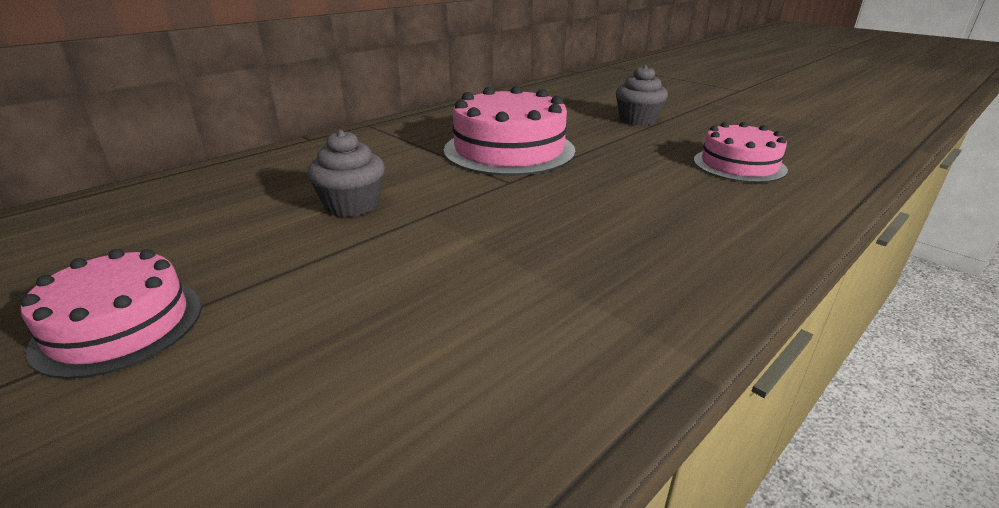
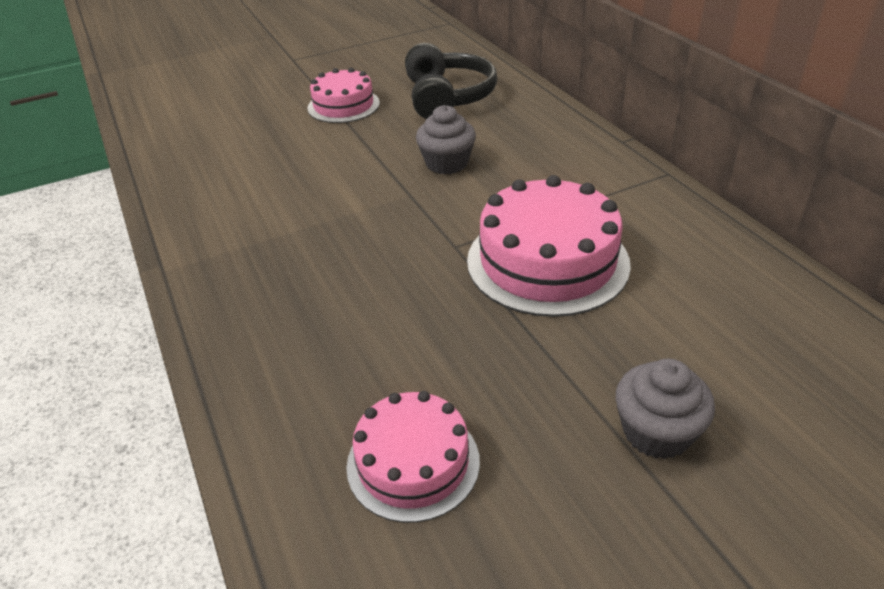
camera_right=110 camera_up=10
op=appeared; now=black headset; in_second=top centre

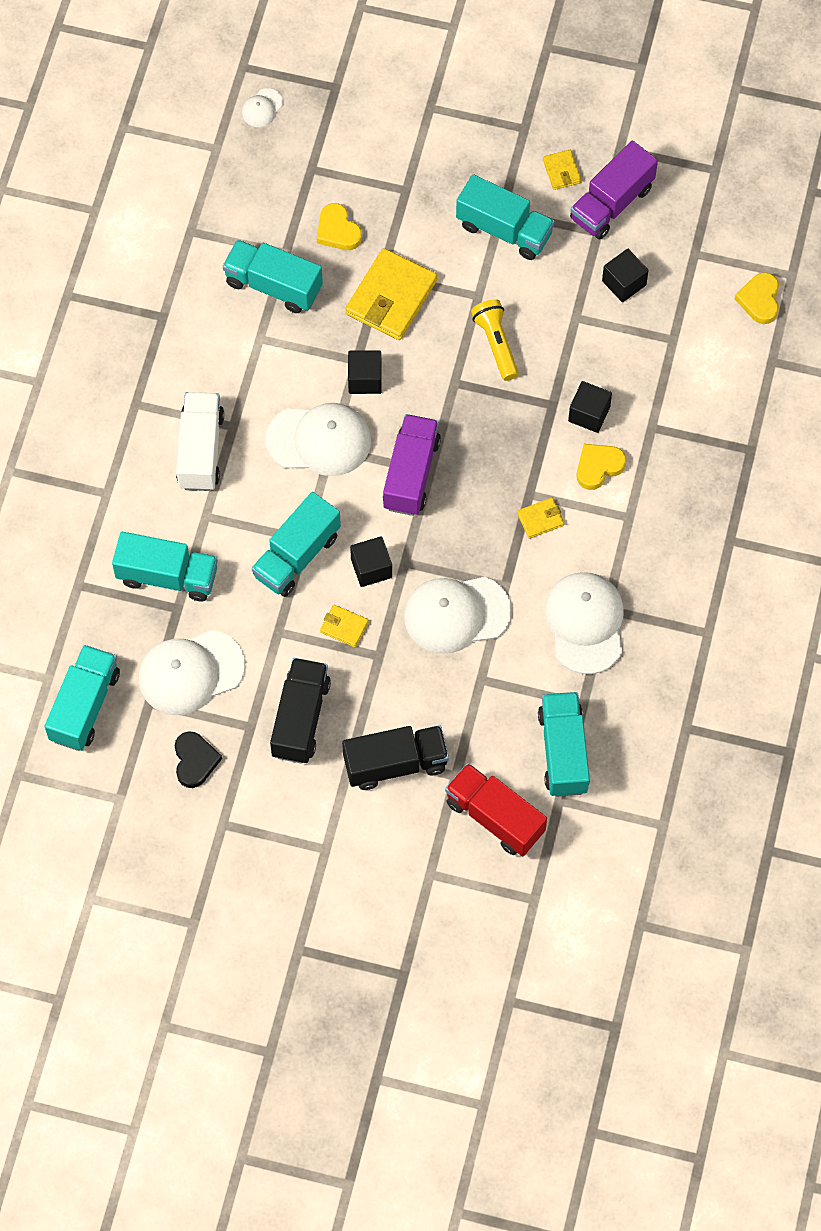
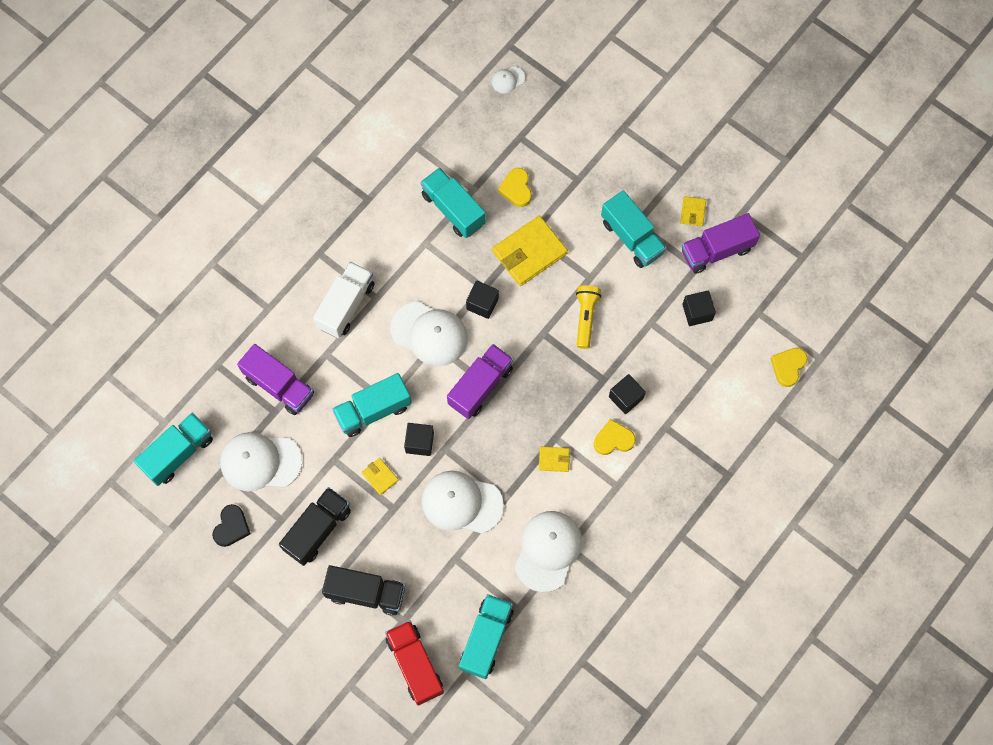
camera_right=25 camera_up=5
op=colour; was=aqua truck (no. 2 from left); now=purple truck (no. 1 from left); in_first=middle left; in_second=middle left

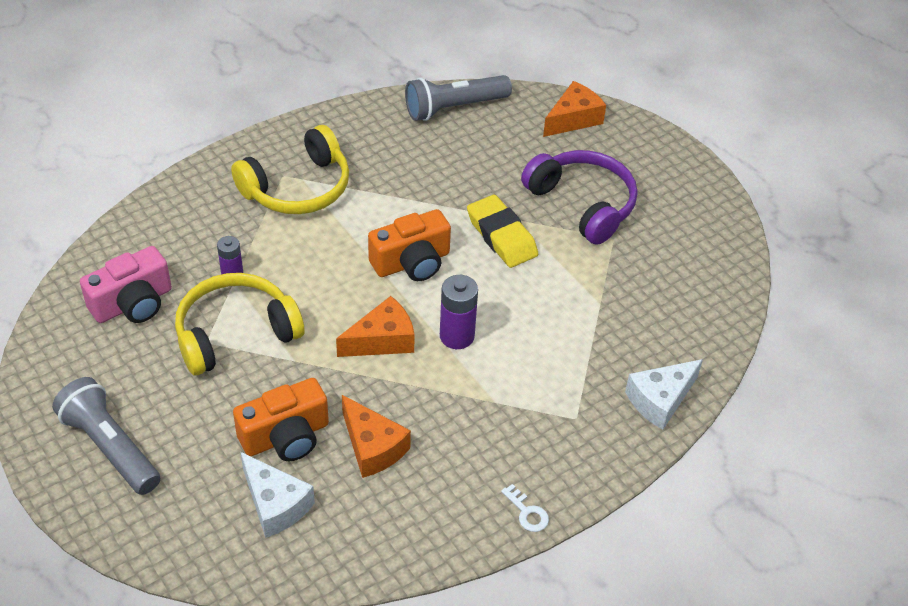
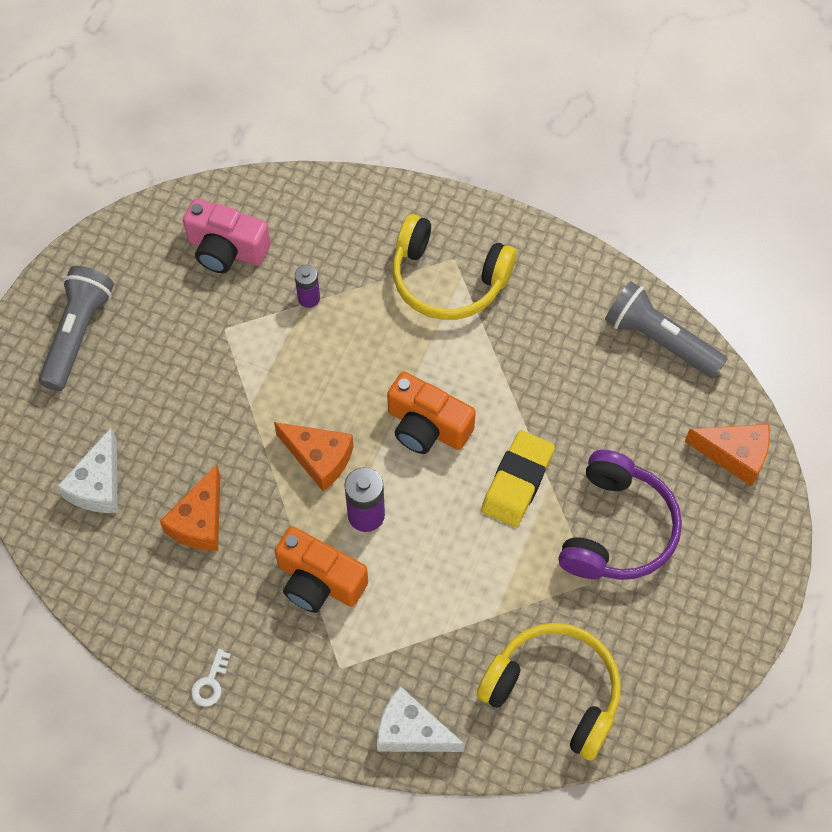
camera_right=60 camera_up=15
op=relocated; was=orange compact camera (no. 1 from left); in_first=bottom left; in_second=bottom centre
op=relocated; was=yellow headset (no. 1 from left in the first image); now=yellow headset (no. 2 from left); in_first=middle left; in_second=bottom centre

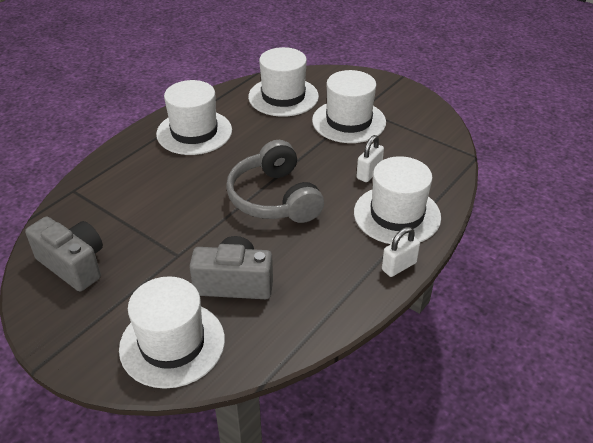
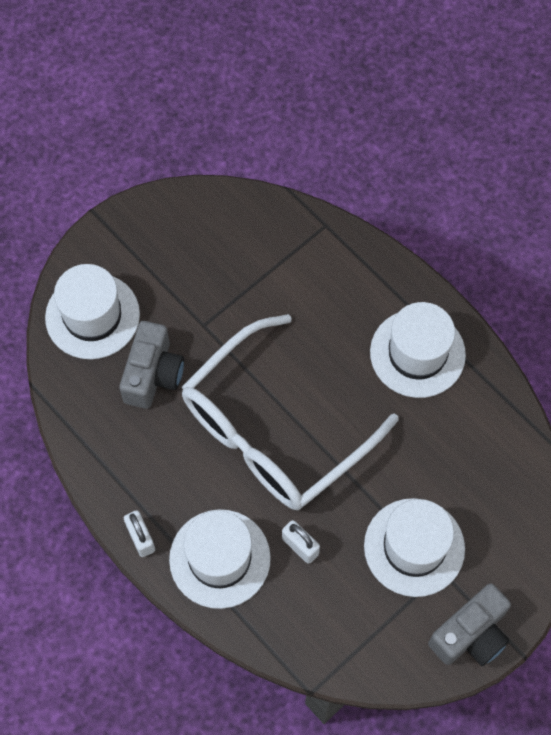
camera_right=100 camera_up=25
op=exchanged; was=ash-grey headset; now=pure white spectacles; in_first=centre; in_second=centre
op=relocated; was=ash-grey compact camera (no. 1 from left in the first image); now=ash-grey compact camera (no. 2 from left); in_first=middle left; in_second=bottom right
op=missing; was=pure white top hat (no. 3 from left); in_first=top centre

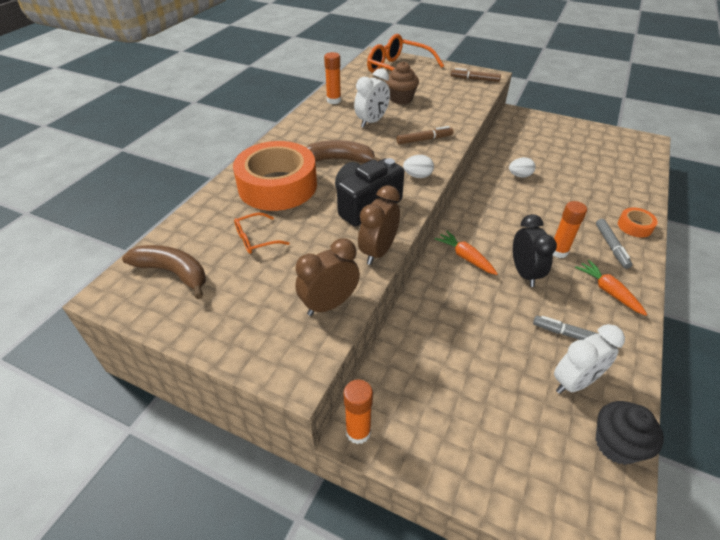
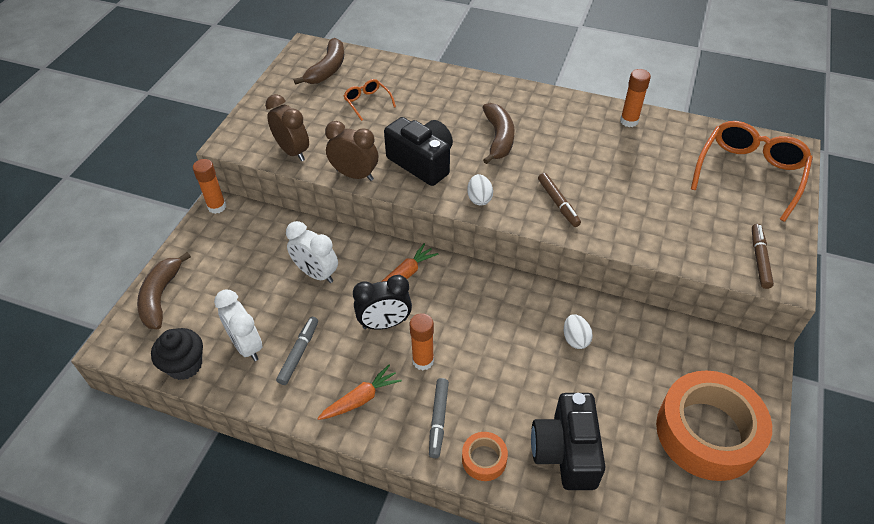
camera_right=85 camera_up=5
op=appeared; now=russet banana fruit (no. 1 from left); in_second=middle left
op=relocated; was=pure white clock (no. 1 from left in the first image); now=pure white clock (no. 2 from left); in_first=top centre; in_second=centre
op=spun; was=ash-grey felt pen (no. 2 from left); in_first=middle right; in_second=bottom centre; clockwise=-75
op=appeared; now=black compact camera (no. 2 from left); in_second=bottom centre
op=relocated; was=orange roll of tape (no. 1 from left in the first image); now=orange roll of tape (no. 2 from left); in_first=top centre; in_second=bottom right
op=missing; was=russet fairy cake; in_first=top centre

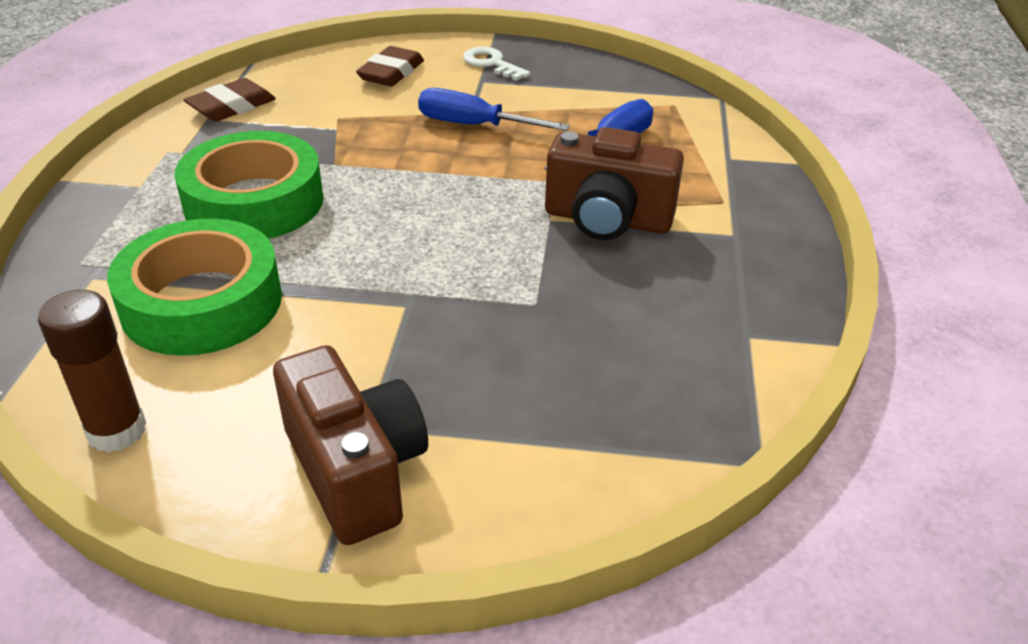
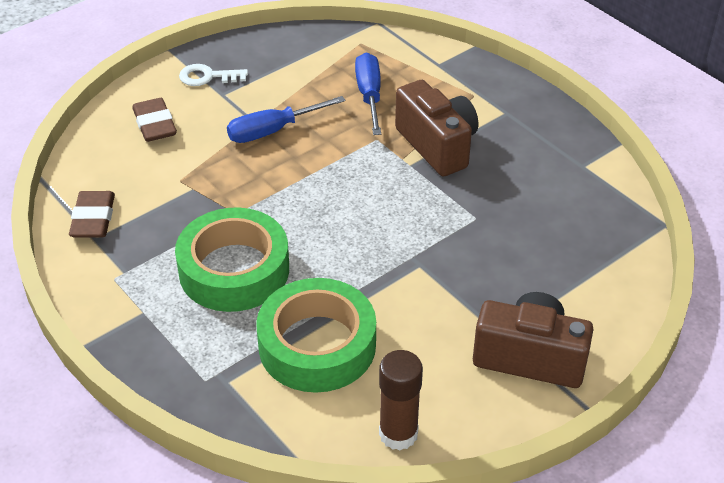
camera_right=-45 camera_up=5
op=spun; was=russet compact camera (no. 2 from left in the first image); in_first=top centre; in_second=top centre; clockwise=-90

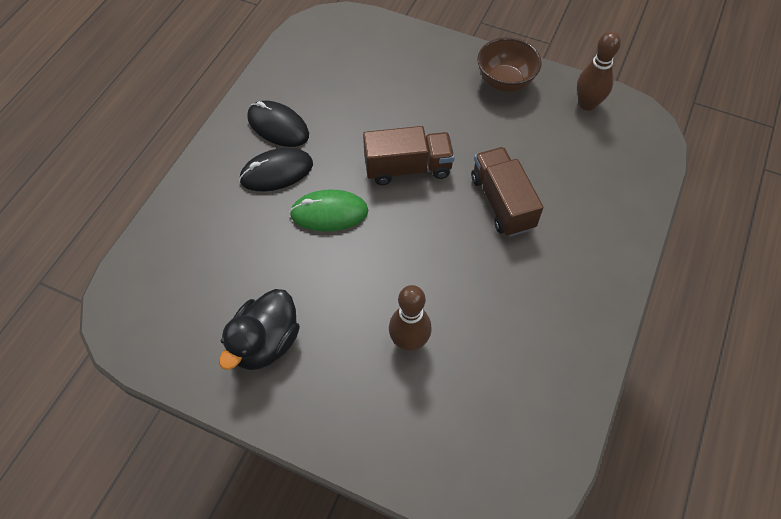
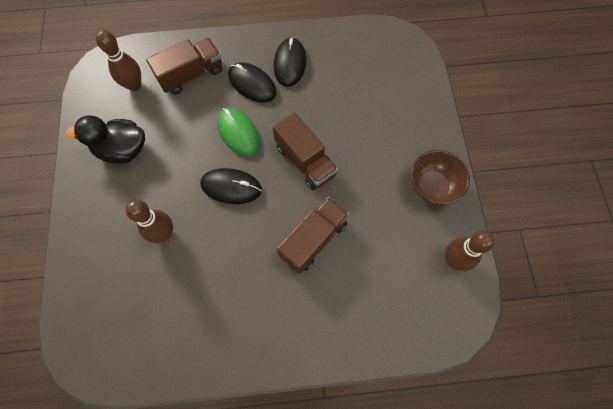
camera_right=60 camera_up=10
op=appeared; now=russet skittle (no. 1 from left); in_second=top left
op=appeared; now=russet truck (no. 1 from left); in_second=top left
op=appeared; now=black PC mouse (no. 1 from left); in_second=centre

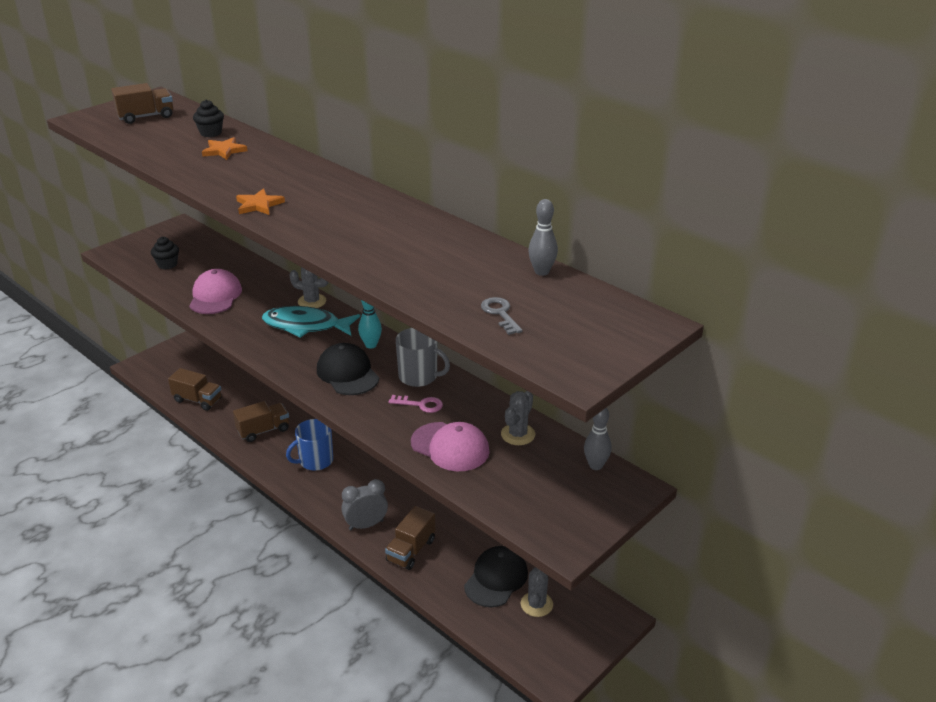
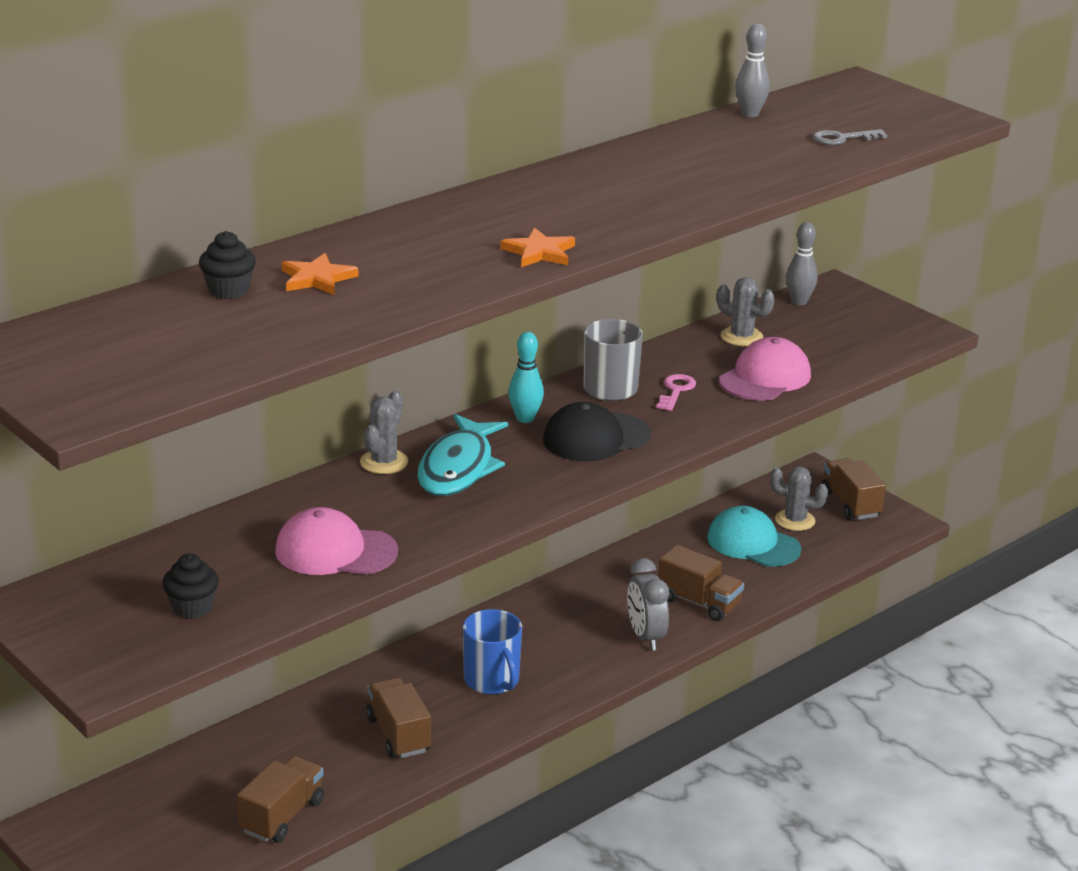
camera_right=-85 camera_up=-5
op=colour; was=black baseball cap (no. 2 from left); now=aqua baseball cap; in_first=bottom centre; in_second=middle right
op=relocated; was=russet truck (no. 1 from left in the first image); now=russet truck (no. 4 from left); in_first=top left; in_second=middle right

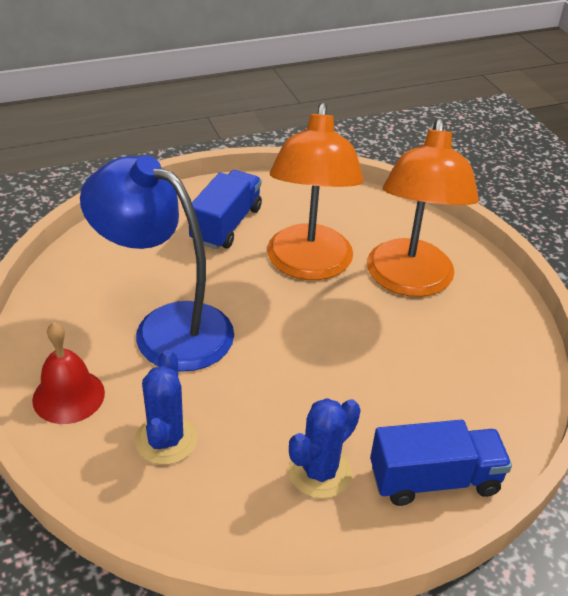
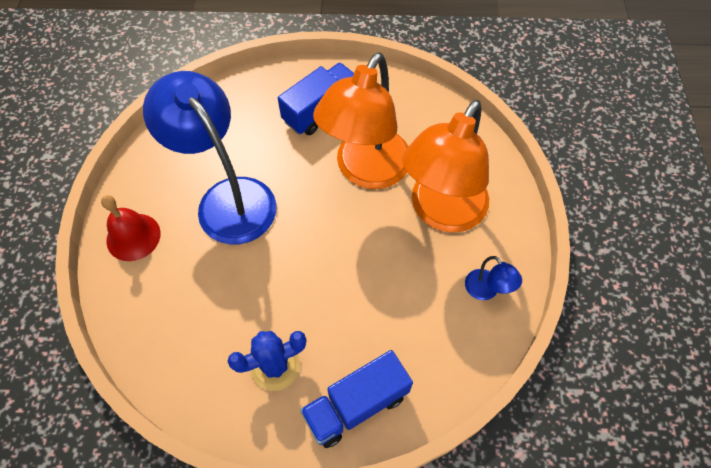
camera_right=25 camera_up=20
op=spun; was=royal blue truck (no. 2 from left); in_first=bottom right; in_second=bottom centre; clockwise=135
op=appeared; now=royal blue lamp (no. 2 from left); in_second=middle right
op=missing; was=royal blue saguaro cactus (no. 1 from left); in_first=bottom left

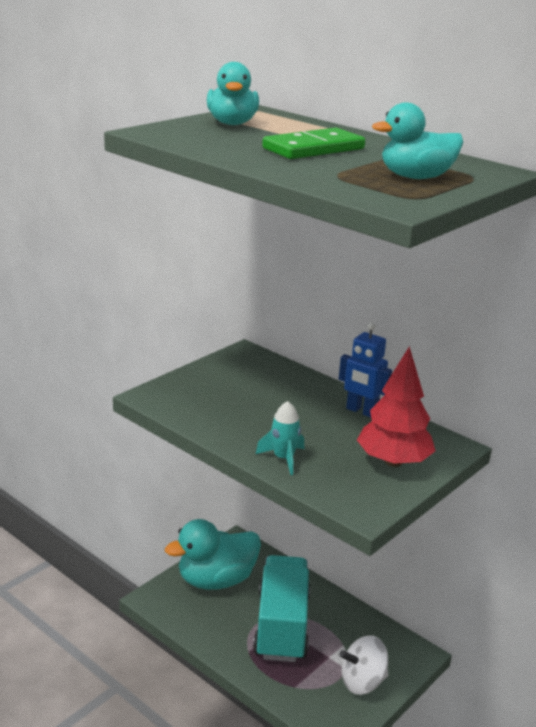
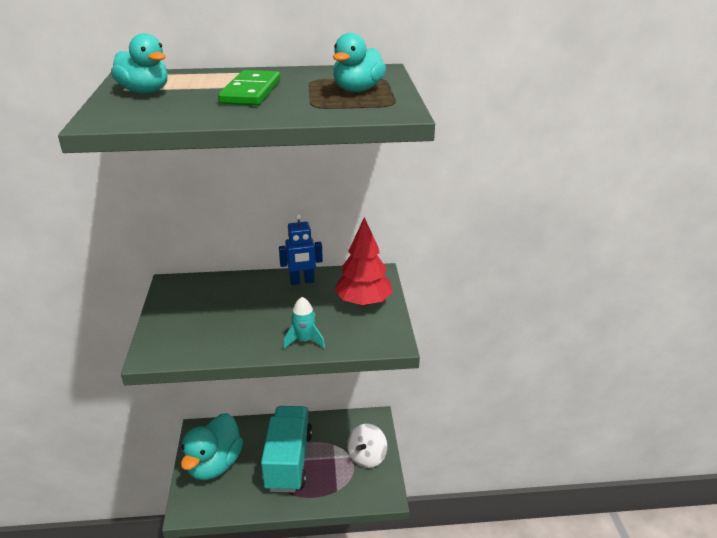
camera_right=-45 camera_up=5
op=spun; was=aqua truck; in_first=bottom centre; in_second=bottom centre; clockwise=45

